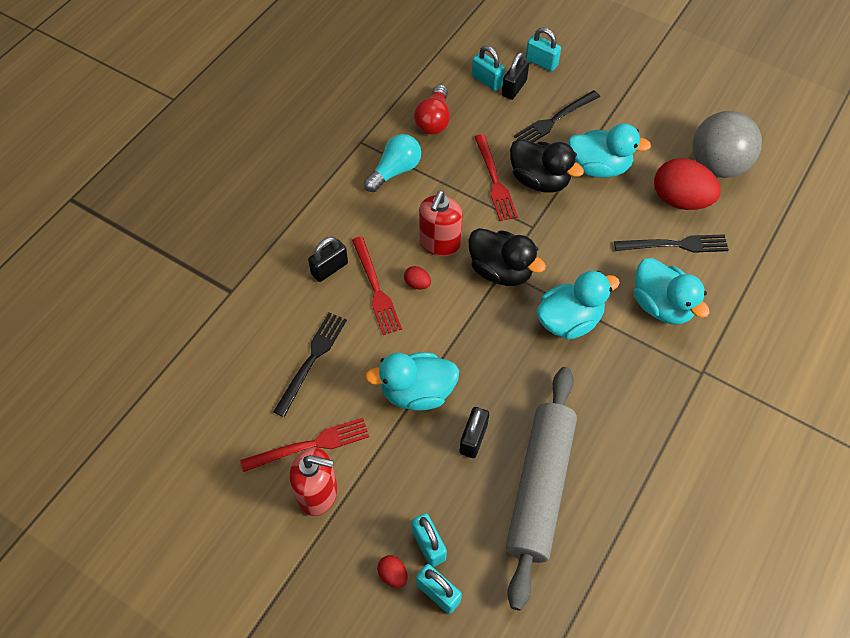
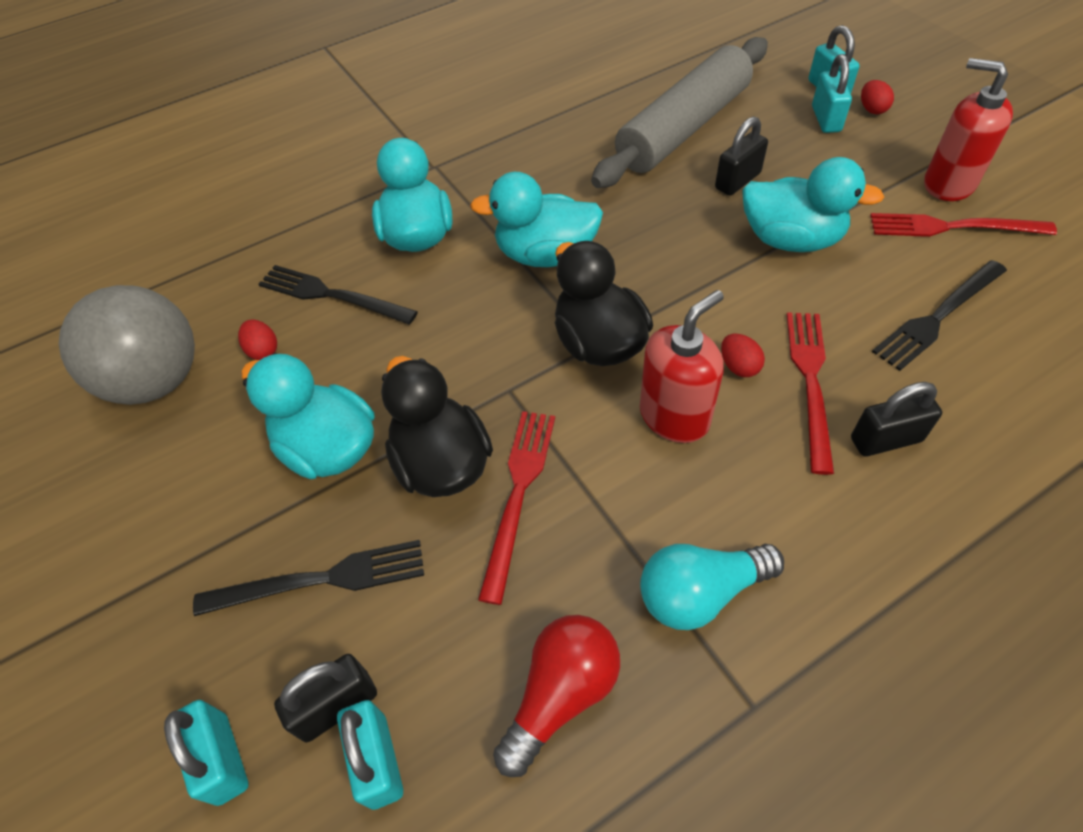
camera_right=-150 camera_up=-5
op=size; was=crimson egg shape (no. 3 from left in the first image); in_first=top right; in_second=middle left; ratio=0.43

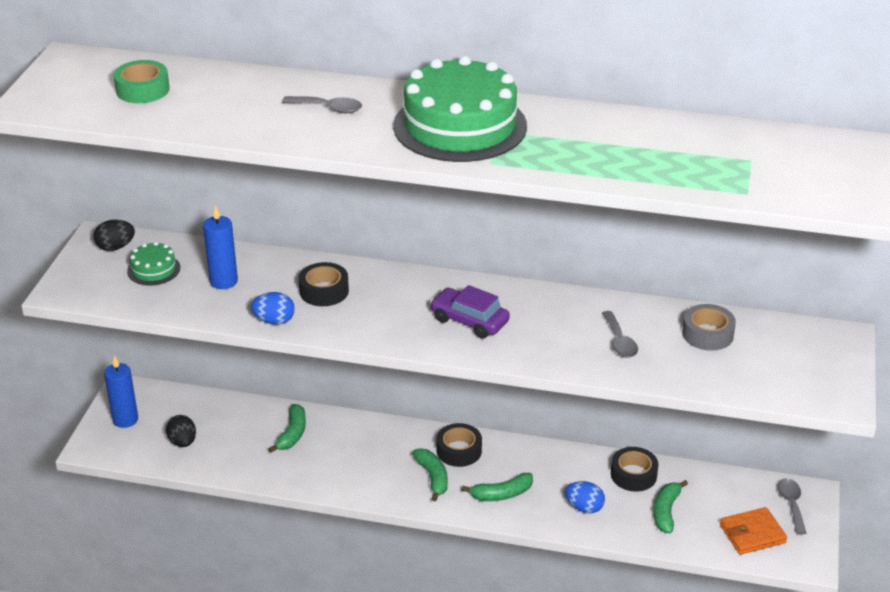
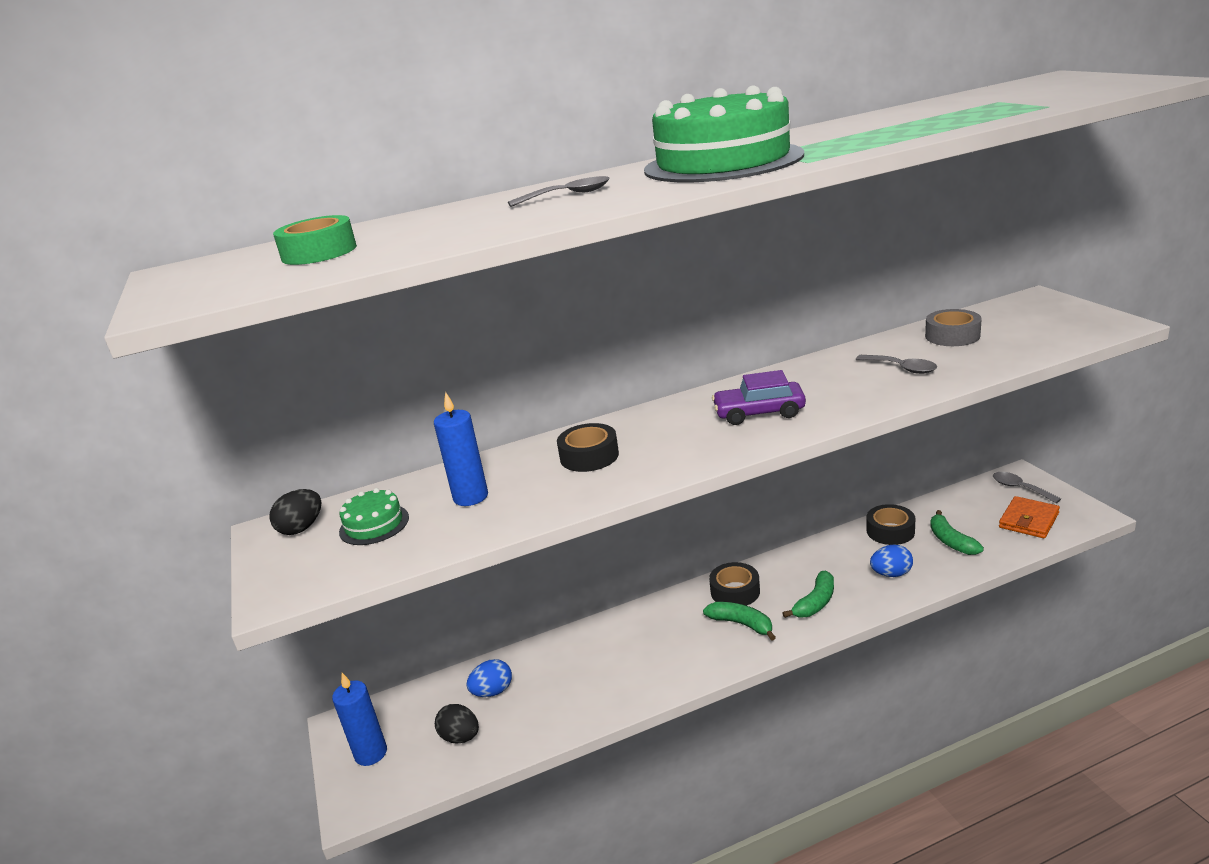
camera_right=-30 camera_up=-10
op=relocated; was=royal blue egg shape (no. 1 from left); in_first=middle left; in_second=bottom centre
op=missing; was=emerald banana fruit (no. 1 from left); in_first=bottom left

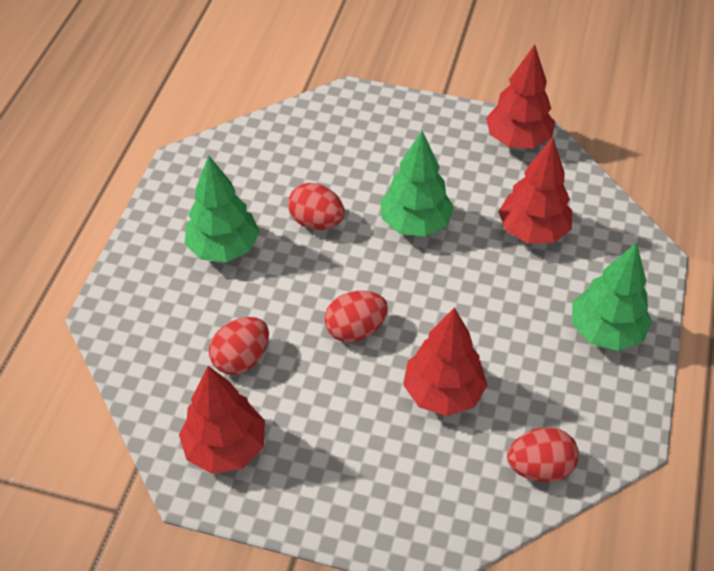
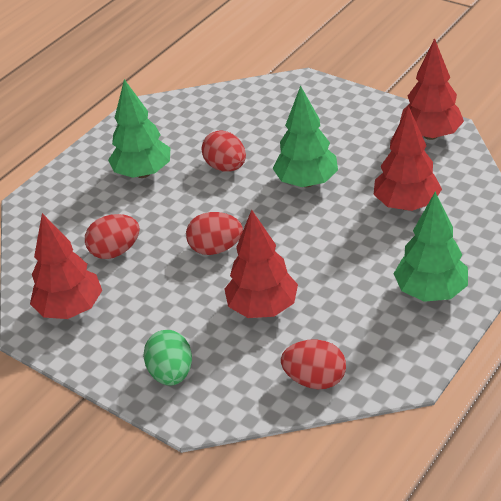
camera_right=25 camera_up=-10
op=appeared; now=emerald egg shape; in_second=bottom centre

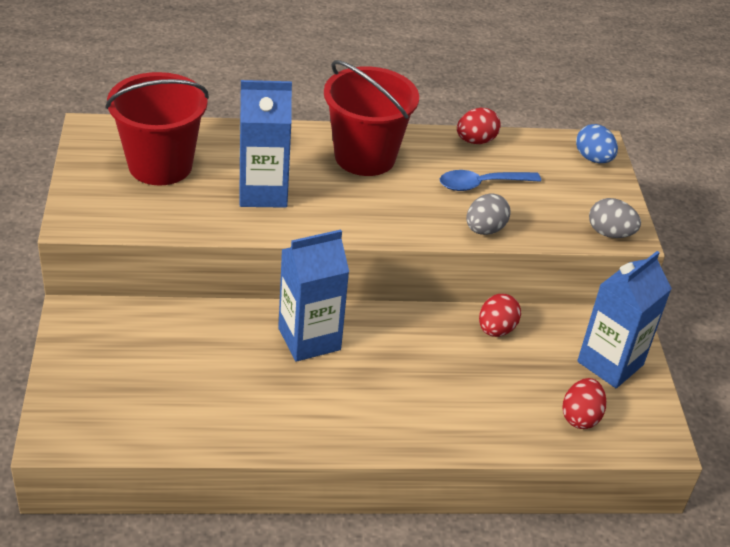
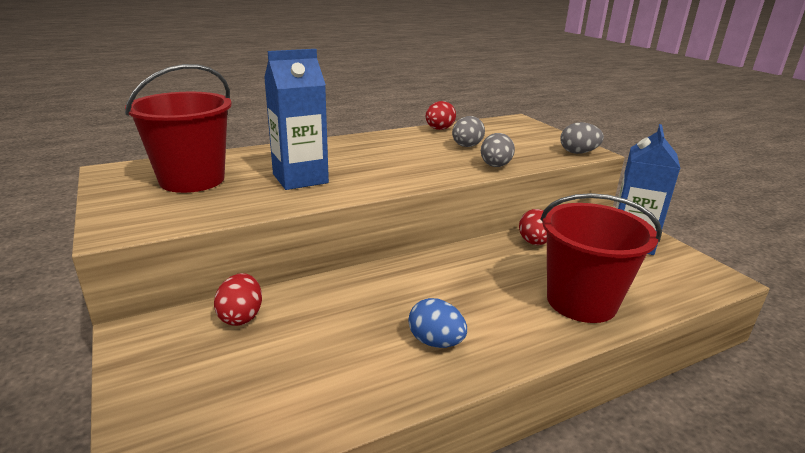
camera_right=-20 camera_up=-15
op=relocated; was=crimson egg shape (no. 3 from left in the first image); now=crimson egg shape (no. 1 from left); in_first=bottom right; in_second=middle left
op=relocated; was=royal blue egg shape; in_first=top right; in_second=bottom centre
op=exchanged; was=royal blue teaspoon; now=ash-grey egg shape (no. 1 from left); in_first=top right; in_second=top centre
op=relocated; was=crimson bucket (no. 2 from left); in_first=top centre; in_second=middle right
op=missing; was=royal blue milk carton (no. 2 from left); in_first=centre

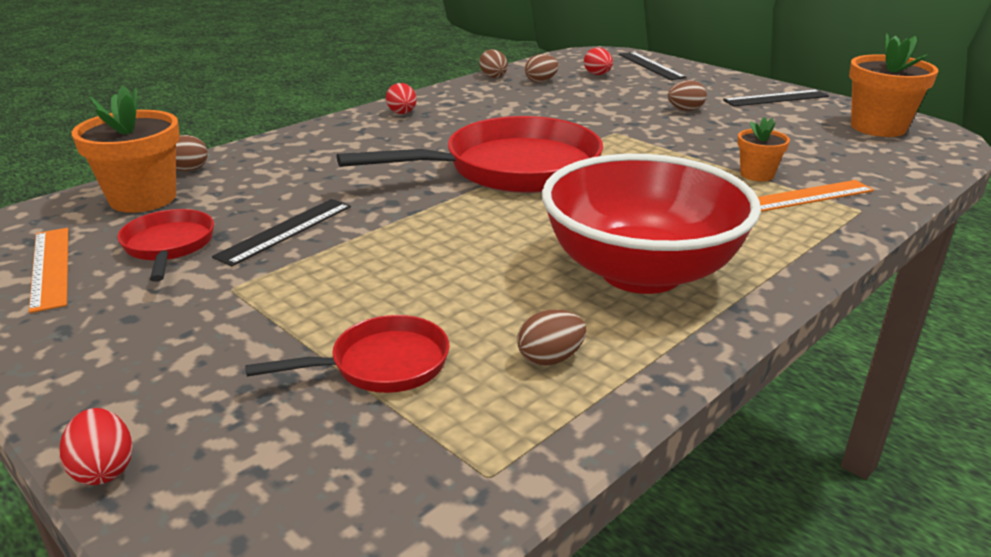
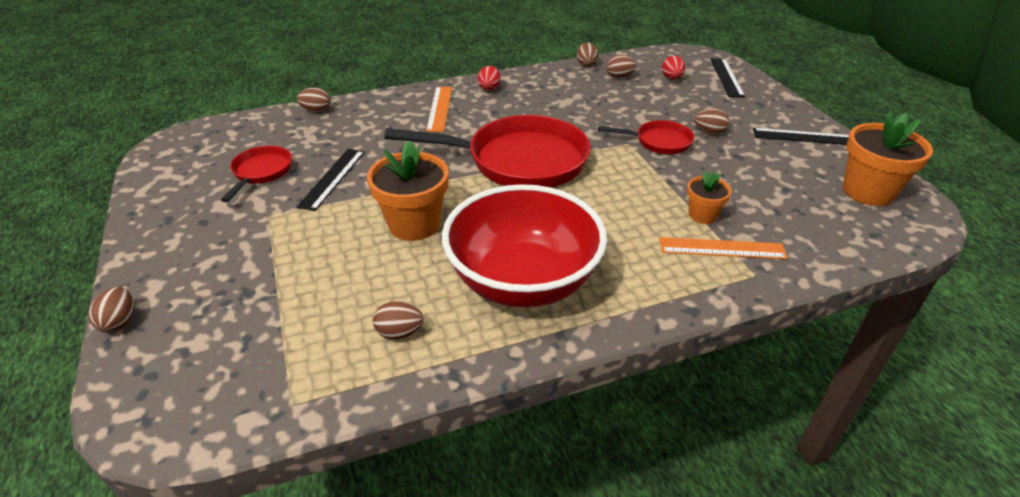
camera_right=25 camera_up=10
op=colour; was=crimson egg shape (no. 1 from left); now=russet egg shape (no. 1 from left); in_first=bottom left; in_second=middle left
op=spun; was=black straightedge (no. 1 from left); in_first=middle left; in_second=middle left; clockwise=-45
op=relocated; was=orange plant pot (no. 1 from left); in_first=top left; in_second=centre
op=relocated; was=orange straightedge (no. 1 from left); in_first=middle left; in_second=top centre
op=relocated; was=crimson frying pan (no. 2 from left in the first image); now=crimson frying pan (no. 3 from left); in_first=centre; in_second=top centre

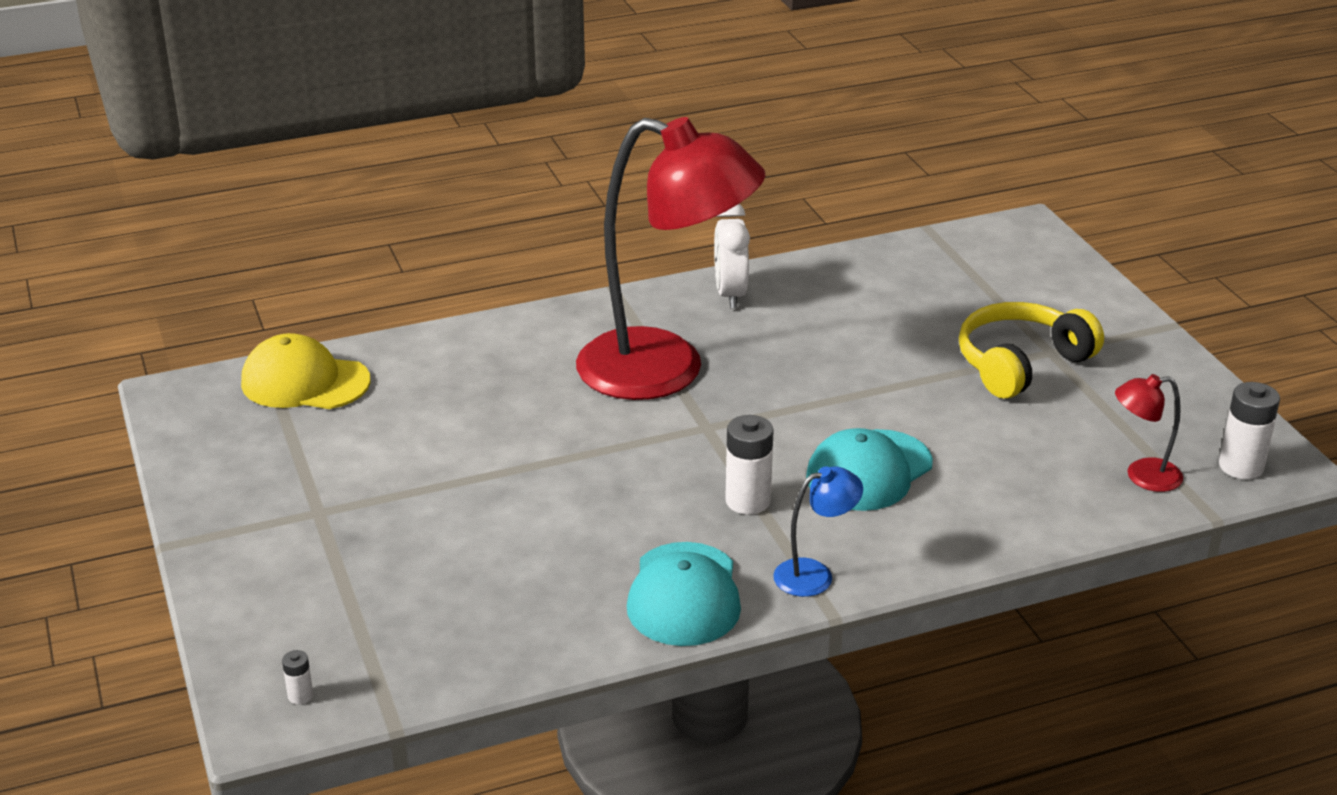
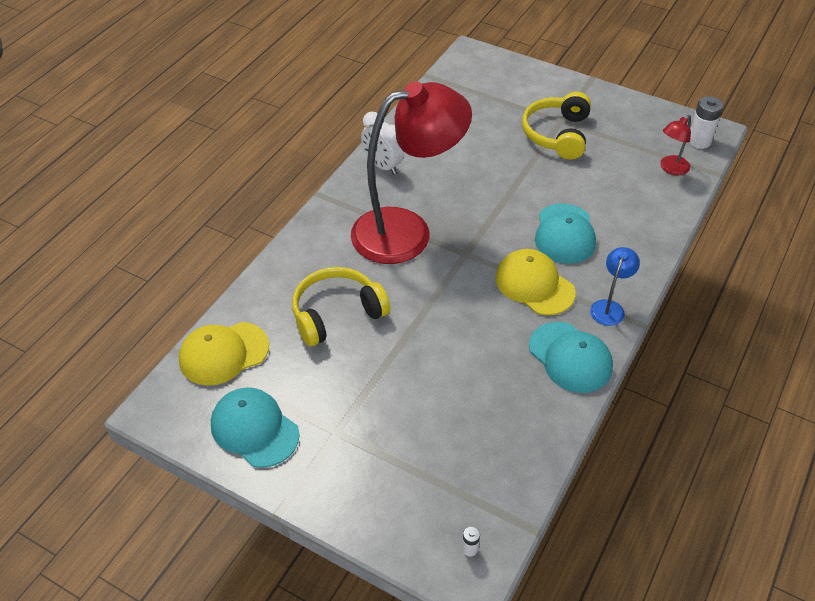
camera_right=-40 camera_up=15
op=appeared; now=aqua baseball cap (no. 1 from left); in_second=bottom left
op=appeared; now=yellow headset (no. 1 from left); in_second=centre
op=exchanged; was=pure white AA battery (no. 2 from left); now=yellow baseball cap (no. 2 from left); in_first=centre; in_second=centre

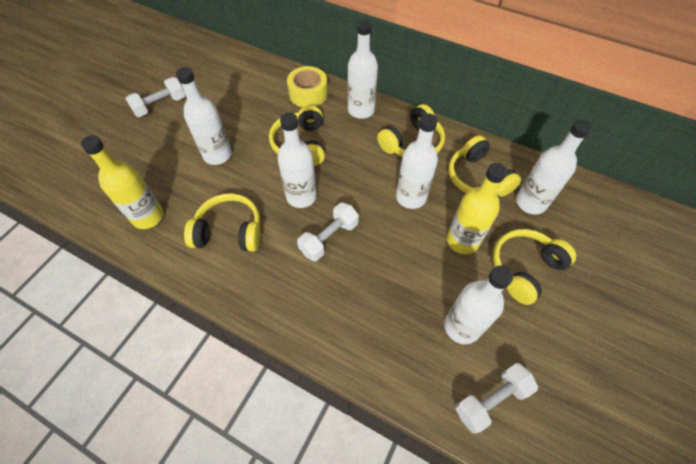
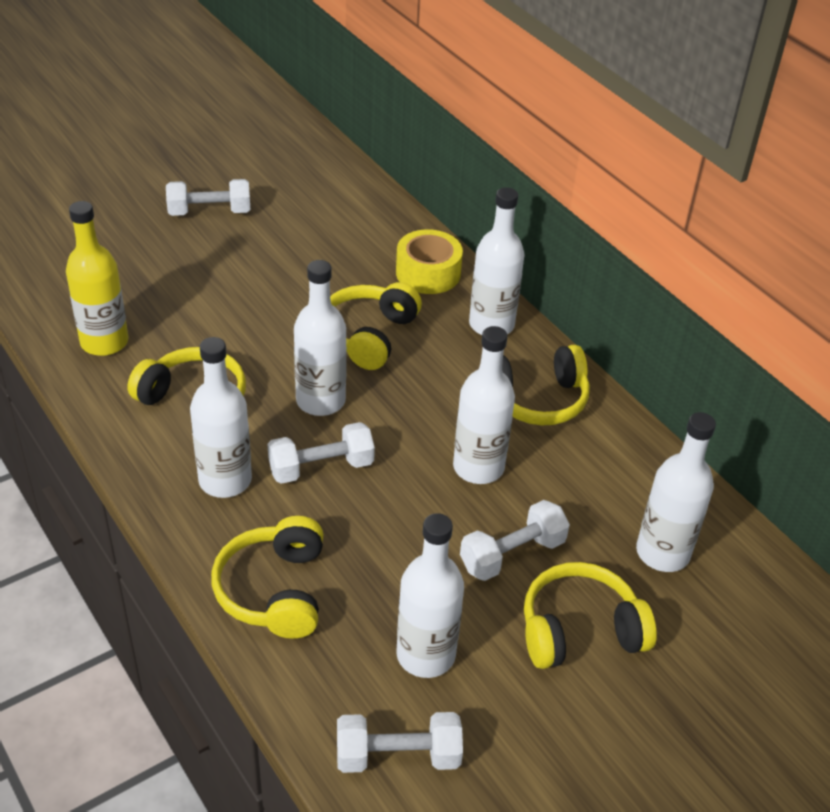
camera_right=25 camera_up=-15
op=relocated; was=pure white flask (no. 1 from left); in_first=top left; in_second=middle left
op=relocated; was=yellow headset (no. 4 from left in the first image); now=yellow headset (no. 2 from left); in_first=middle right; in_second=bottom left
op=exchanged; was=yellow flask (no. 2 from left); now=pure white dumbbell (no. 4 from left); in_first=middle right; in_second=centre

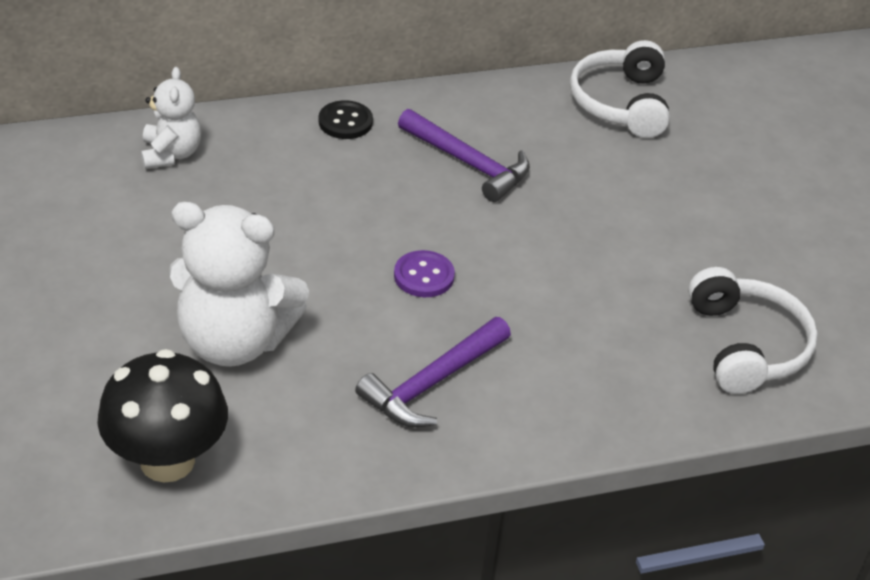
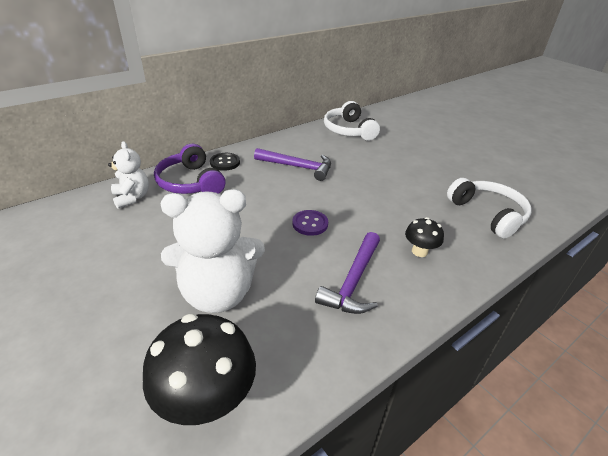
camera_right=-20 camera_up=-5
op=appeared; now=purple headset; in_second=middle left
op=appeared; now=black fungus (no. 2 from left); in_second=middle right

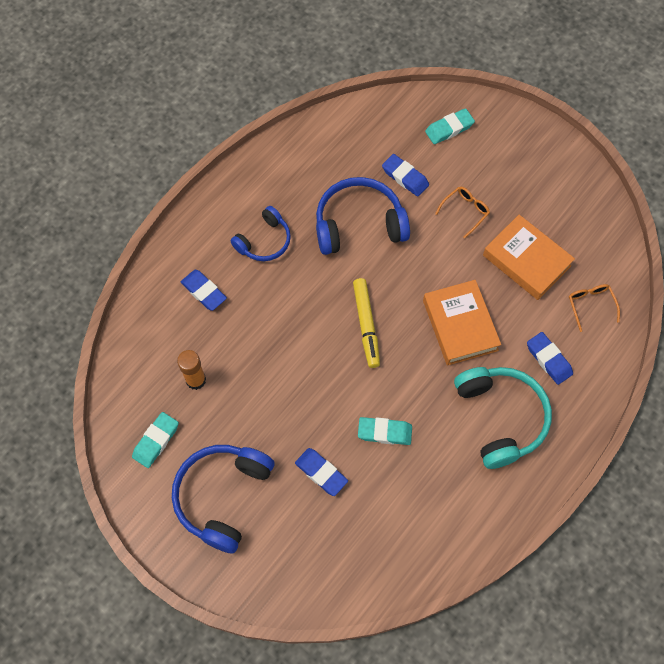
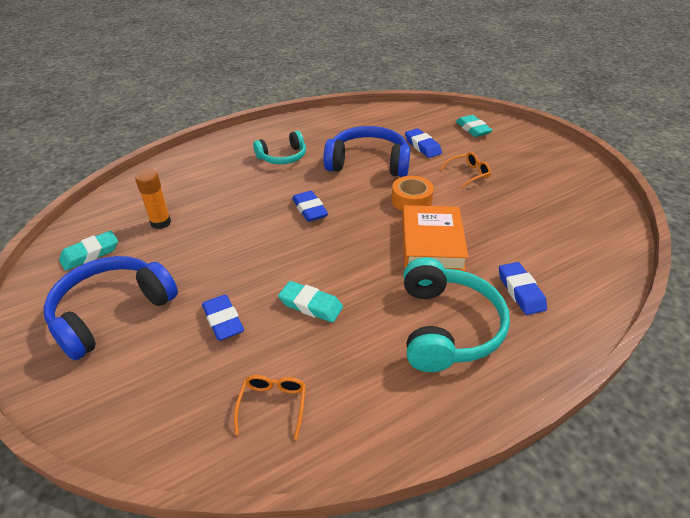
camera_right=20 camera_up=-25
op=relocated; was=orange spectacles (no. 2 from left in the first image); now=orange spectacles (no. 1 from left); in_first=middle right; in_second=bottom centre
op=colour; was=royal blue headset (no. 2 from left); now=aqua headset (no. 1 from left); in_first=centre; in_second=top centre
op=relocated; was=royal blue eraser (no. 1 from left in the first image); now=royal blue eraser (no. 2 from left); in_first=middle left; in_second=centre
op=appeared; now=orange roll of tape; in_second=centre
op=spun; was=aqua eraser (no. 3 from left); in_first=top right; in_second=top right; clockwise=75
op=missing; was=yellow felt pen; in_first=centre
op=missing; was=orange hardcover (no. 2 from left); in_first=middle right

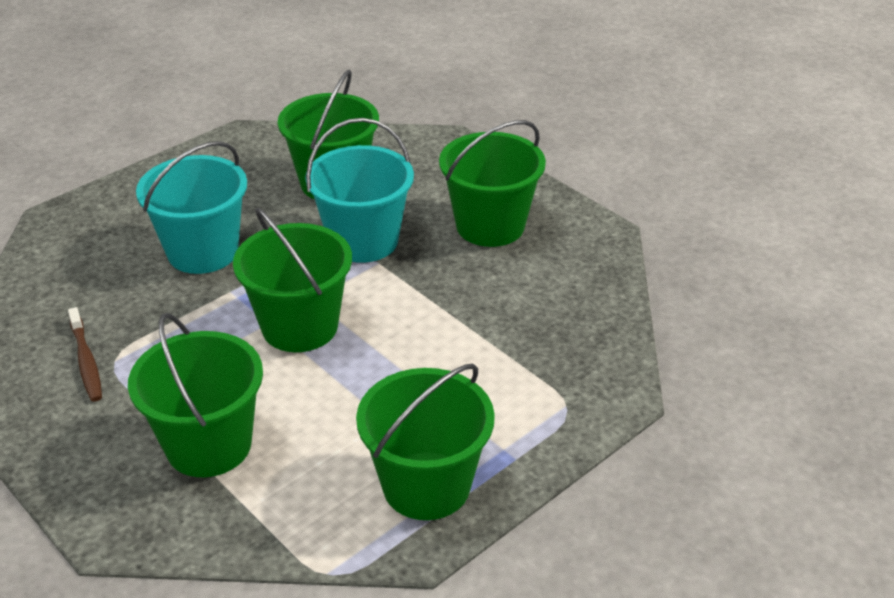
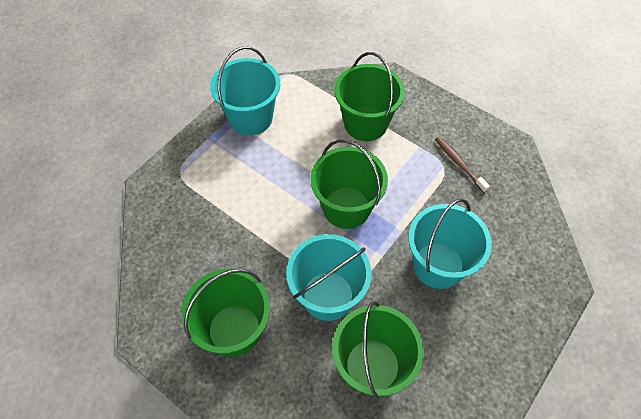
camera_right=170 camera_up=20
op=colour; was=emerald bucket (no. 4 from left); now=aqua bucket (no. 1 from left); in_first=bottom centre; in_second=top centre

